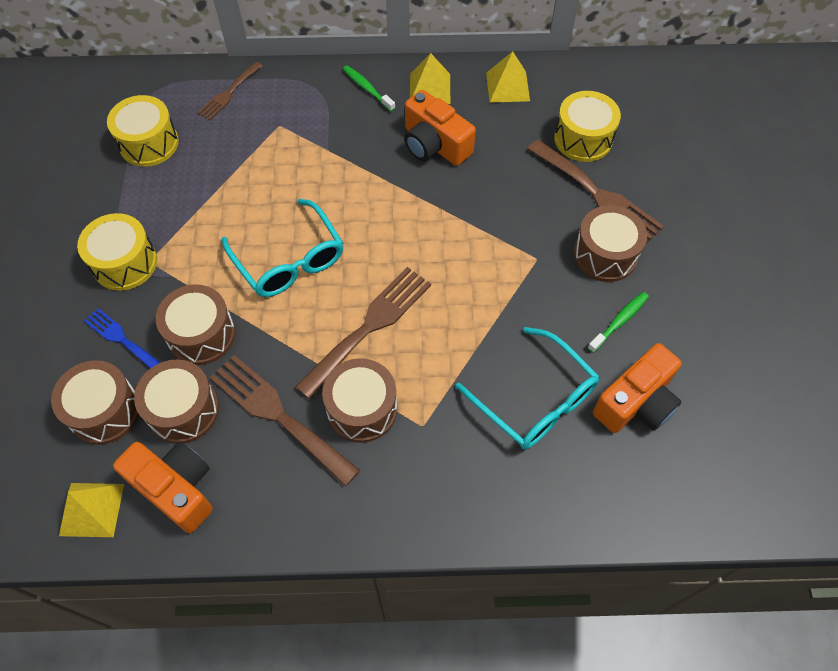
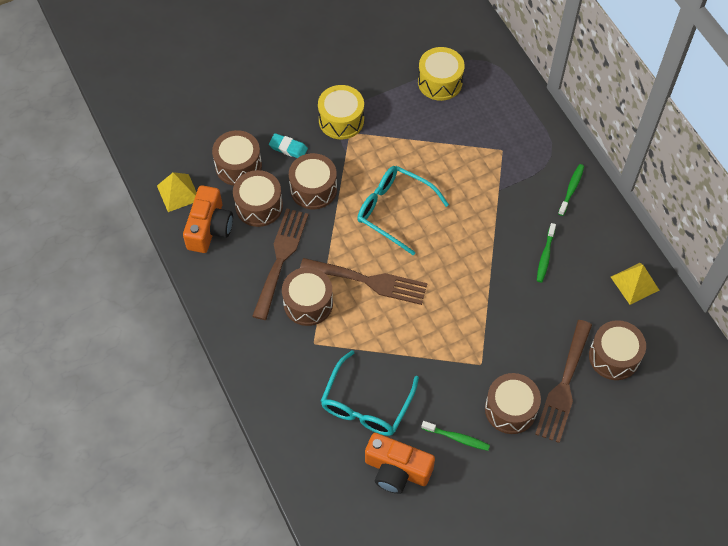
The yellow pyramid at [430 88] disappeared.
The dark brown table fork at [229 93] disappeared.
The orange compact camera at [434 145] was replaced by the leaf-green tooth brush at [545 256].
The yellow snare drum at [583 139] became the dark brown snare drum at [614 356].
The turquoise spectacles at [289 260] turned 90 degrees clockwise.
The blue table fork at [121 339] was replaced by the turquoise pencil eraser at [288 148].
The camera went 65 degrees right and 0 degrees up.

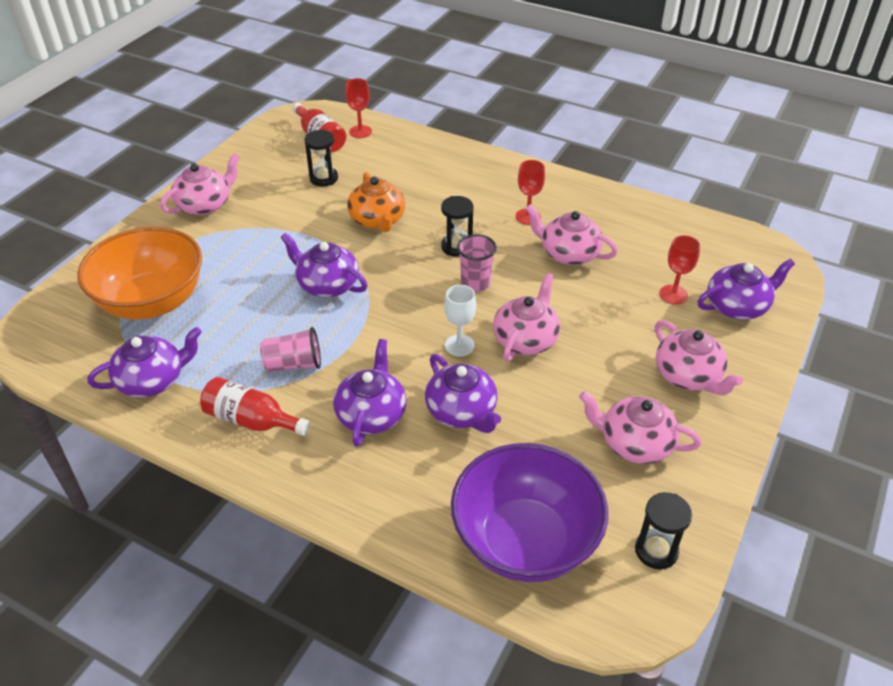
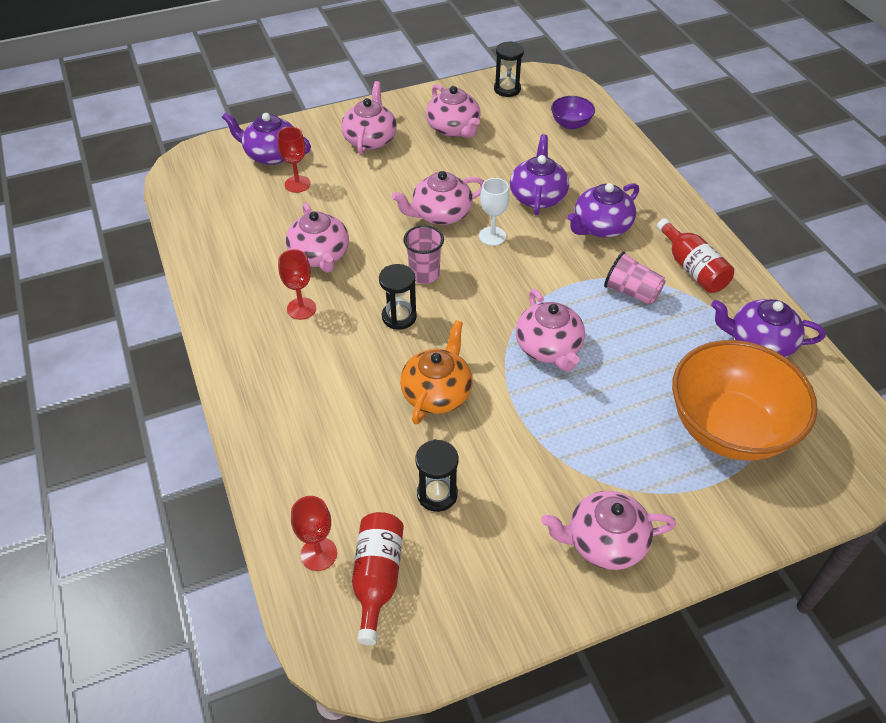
The purple teapot at [327 284] became the rosy teapot at [548 348].
The purple deep dish at [525 541] changed to 0.44 times the size.
The camera went 140 degrees left and 5 degrees up.

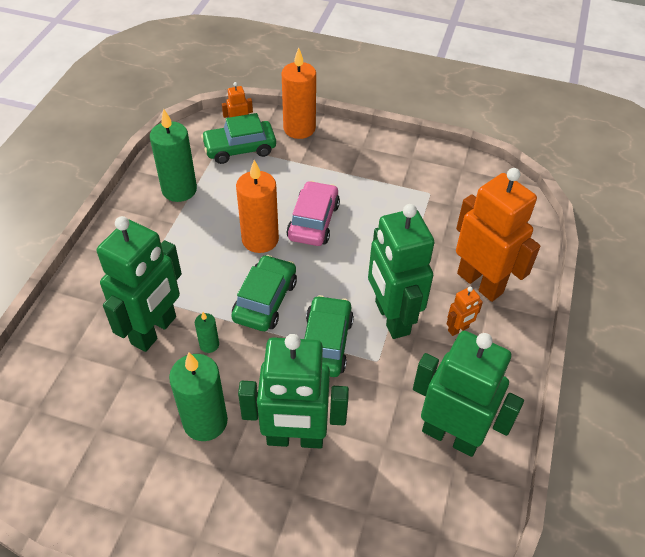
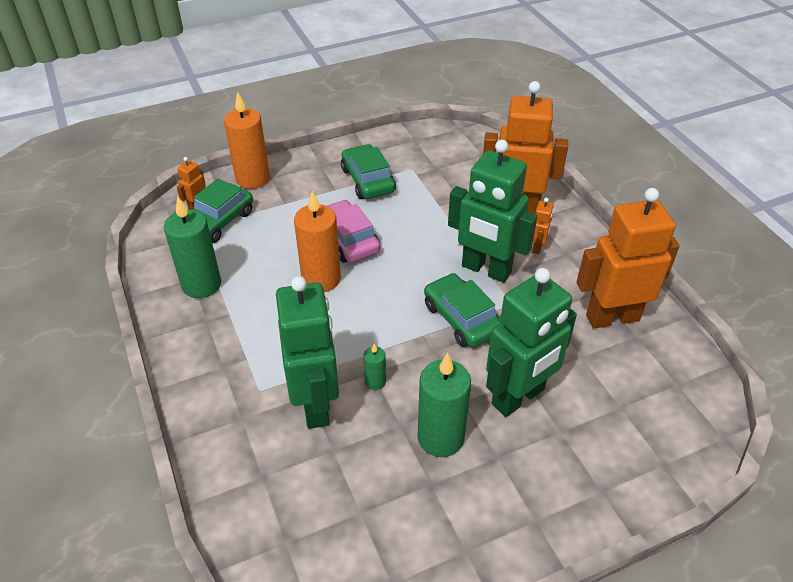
The leaf-green toy car moved from [265 300] to [368 180].
The leaf-green toy robot at [451 435] became the orange toy robot at [612 317].
The camera went 40 degrees left and 5 degrees down.

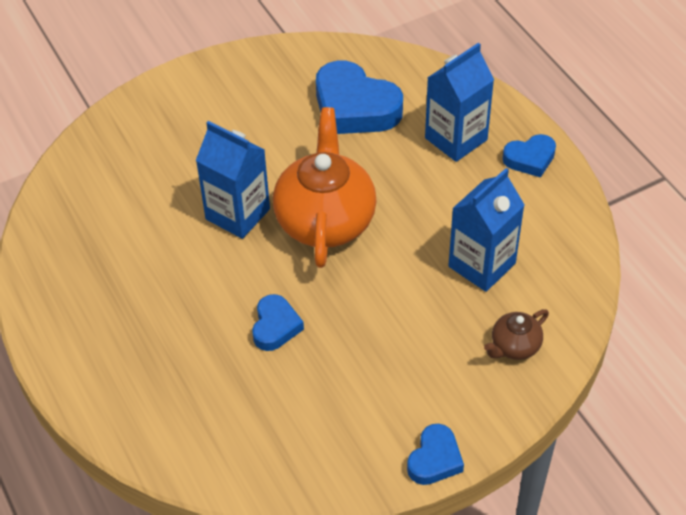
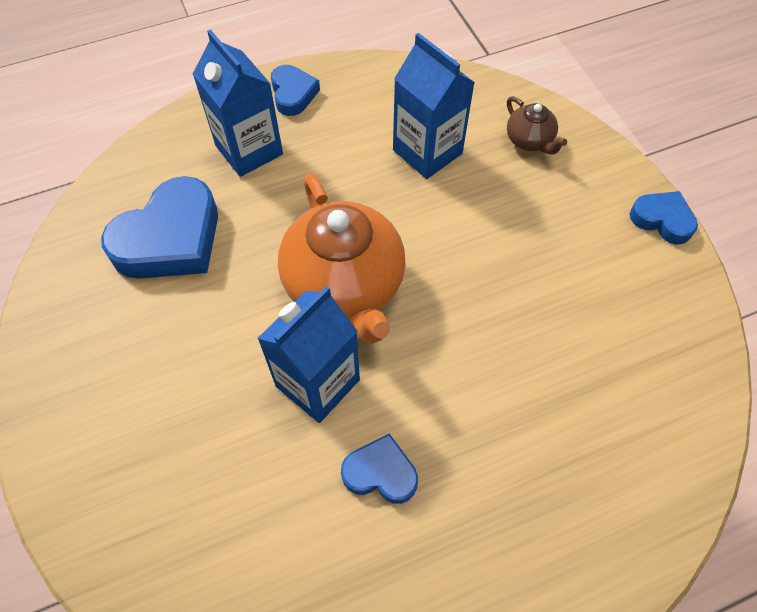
The orange teapot at [325 220] turned 120 degrees counterclockwise.
The blue heart moved from [275 326] to [380 473].
The camera went 85 degrees left and 10 degrees up.

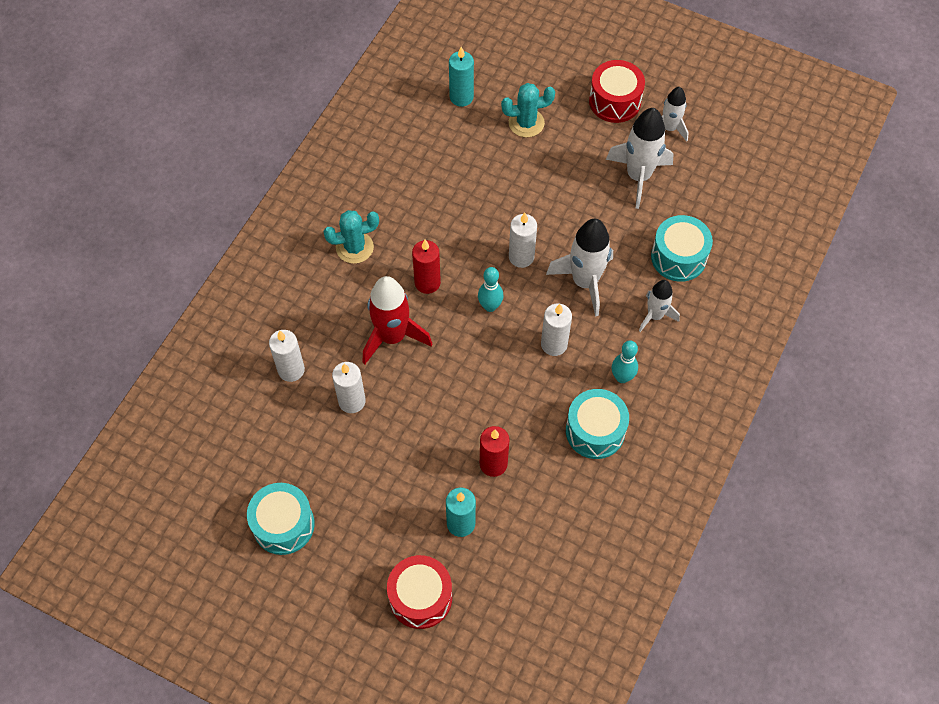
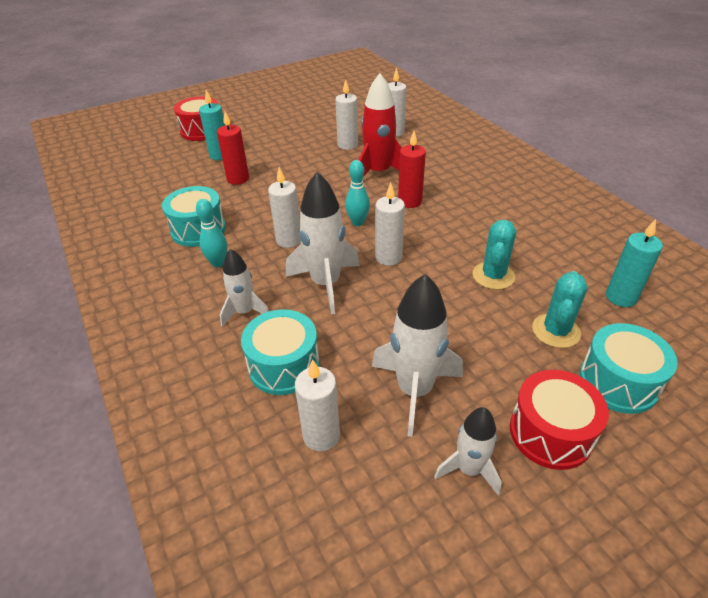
The turquoise cactus moved from [354 247] to [493 276].
The turquoise snare drum moved from [283 525] to [618 382].
The white candle at [321 435] appeared.
The camera went 125 degrees right and 20 degrees down.

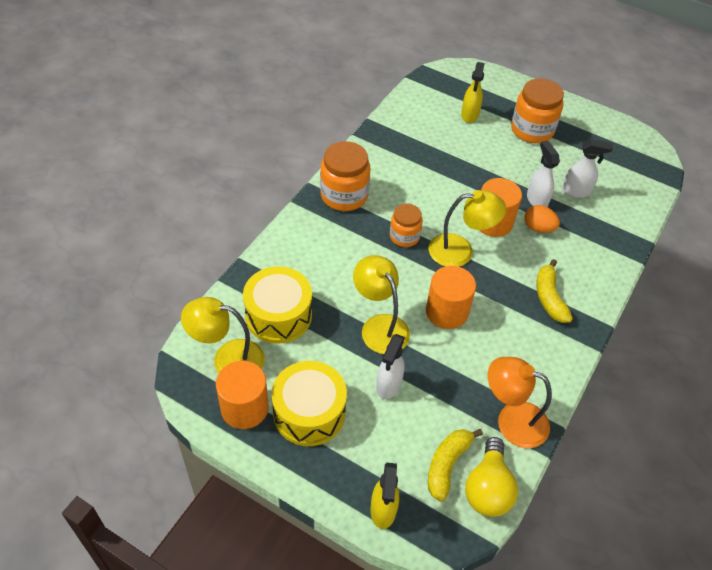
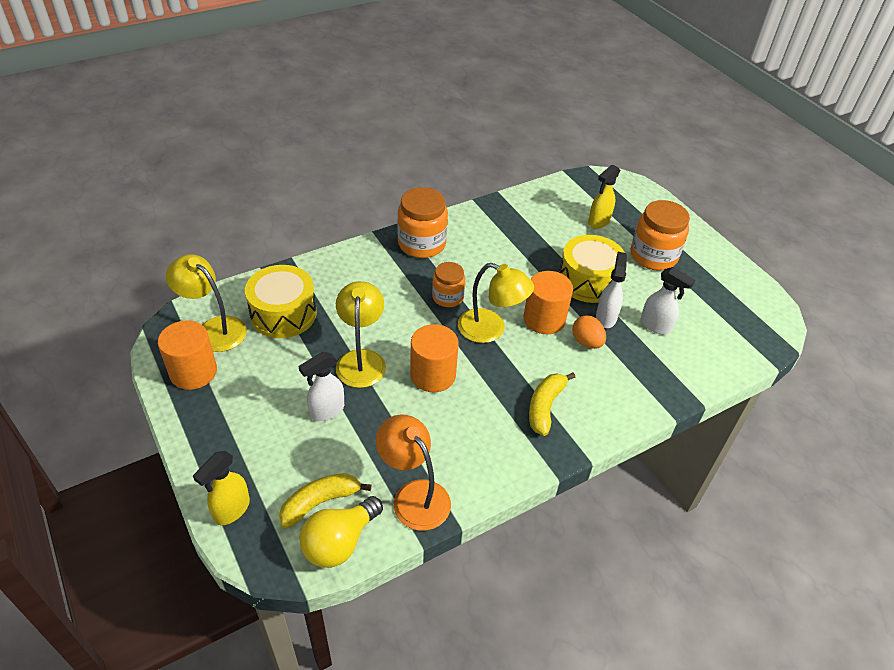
The yellow snare drum moved from [309 413] to [588 281].
The camera went 30 degrees right and 5 degrees down.

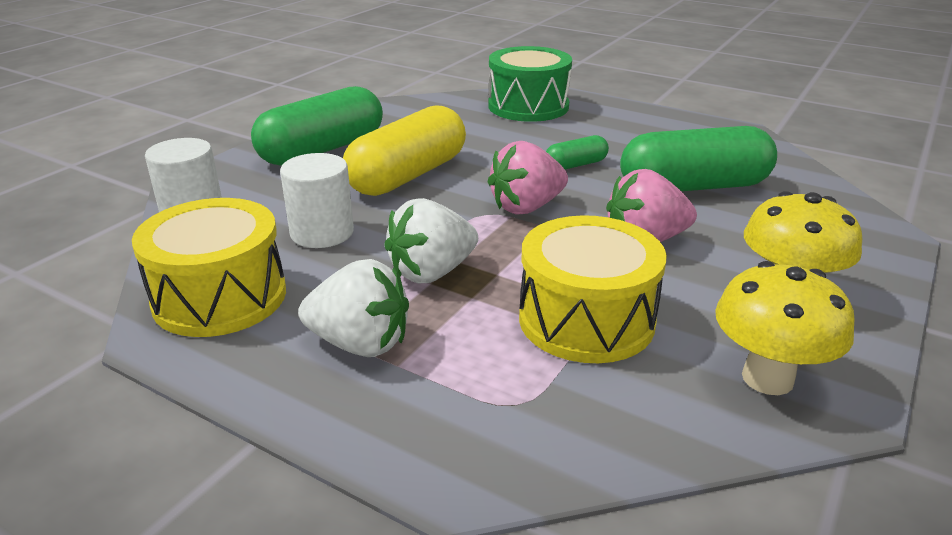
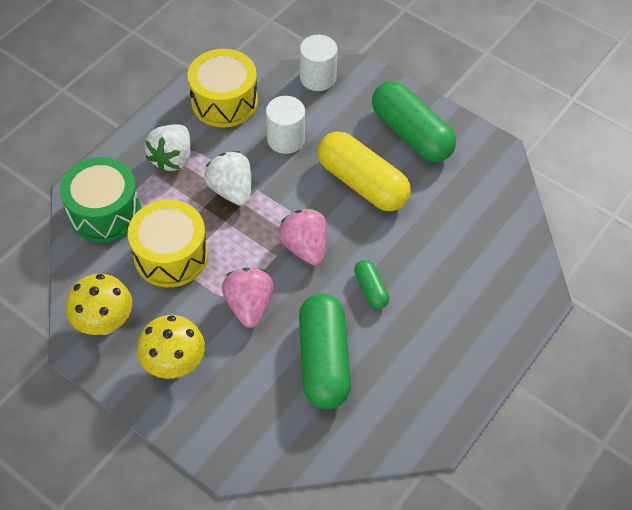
The leaf-green snare drum moved from [528 106] to [105 212].
The camera went 95 degrees right and 25 degrees up.

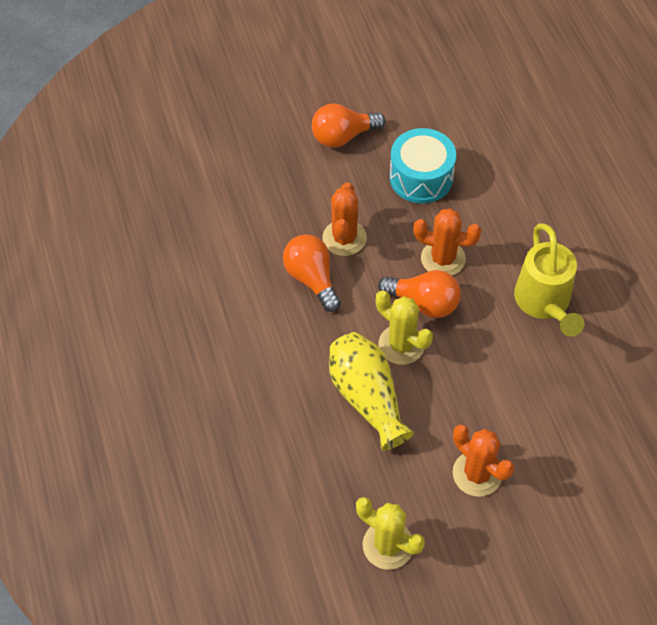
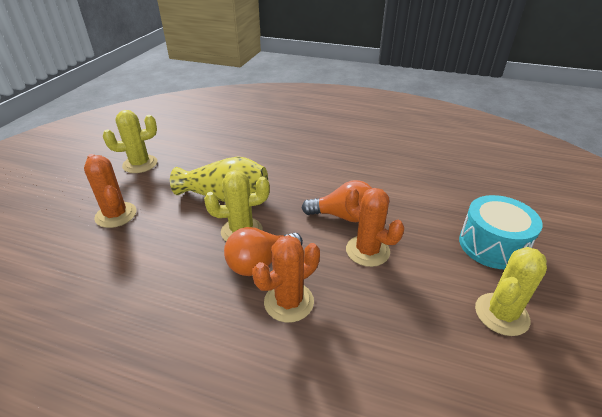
The orange lightbulb at [343 136] was replaced by the yellow cactus at [501 314].
The turquoise snare drum moved from [421 177] to [492 245].
The yellow watering can at [544 303] disappeared.
The orange cactus at [477 474] turned 60 degrees clockwise.
The camera went 125 degrees right and 20 degrees down.

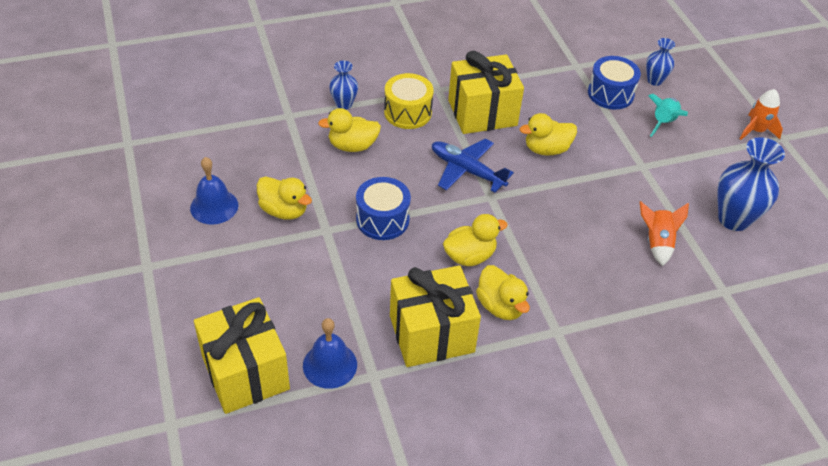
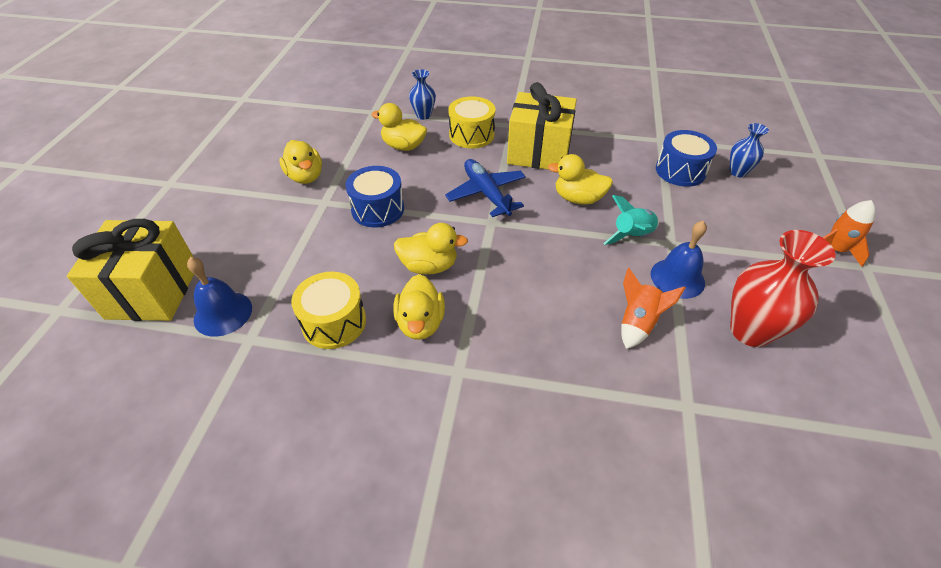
The turquoise toy rocket moved from [663 123] to [632 236].
The blue flower vase at [733 219] became the scarlet flower vase at [750 331].
The blue school bell moved from [214 206] to [677 278].
The yellow gift at [431 333] was replaced by the yellow snare drum at [334 322].
The camera went 30 degrees right and 0 degrees up.

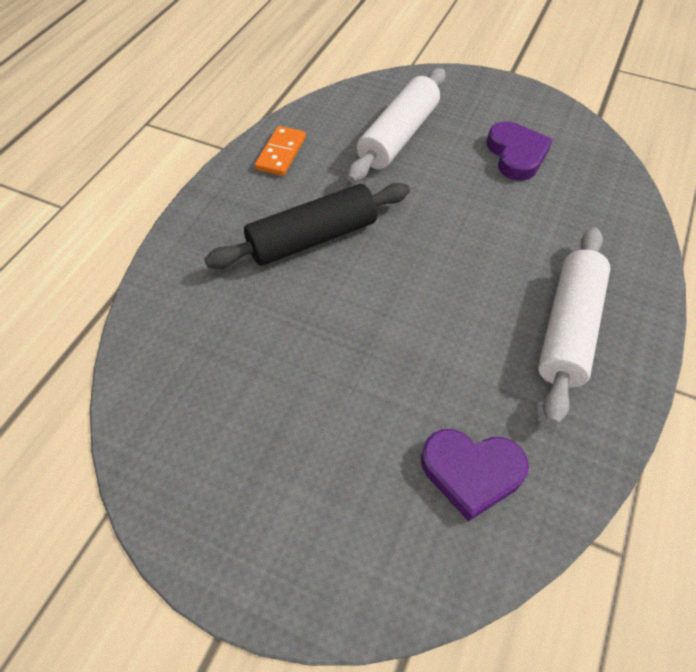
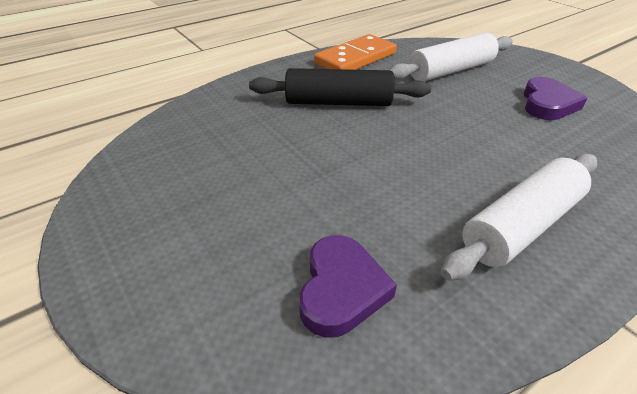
The orange domino tile at [281 153] changed to 1.67 times the size.
The purple heart at [471 472] turned 120 degrees counterclockwise.
The camera went 30 degrees right and 15 degrees down.

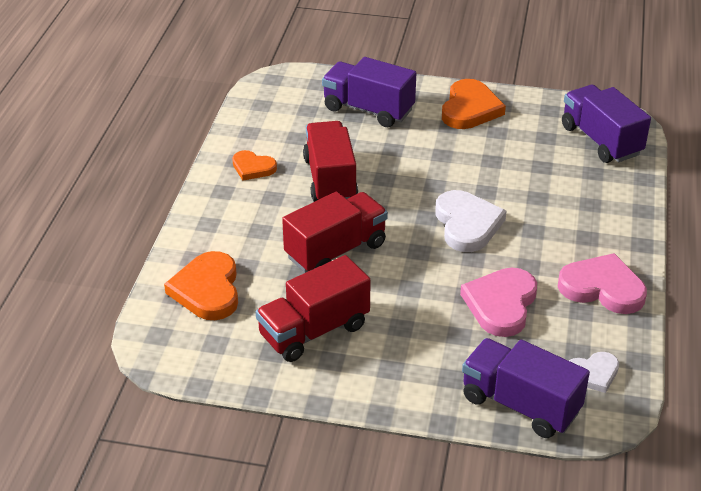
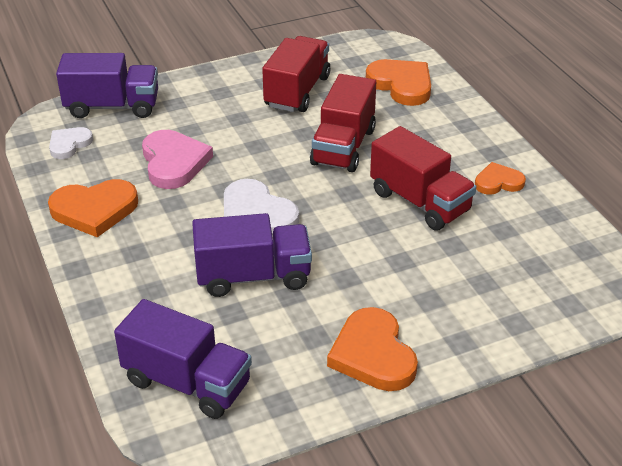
The purple truck moved from [368 109] to [253 276].
The rosy heart at [602 288] became the orange heart at [94 210].
The camera went 145 degrees right and 0 degrees up.

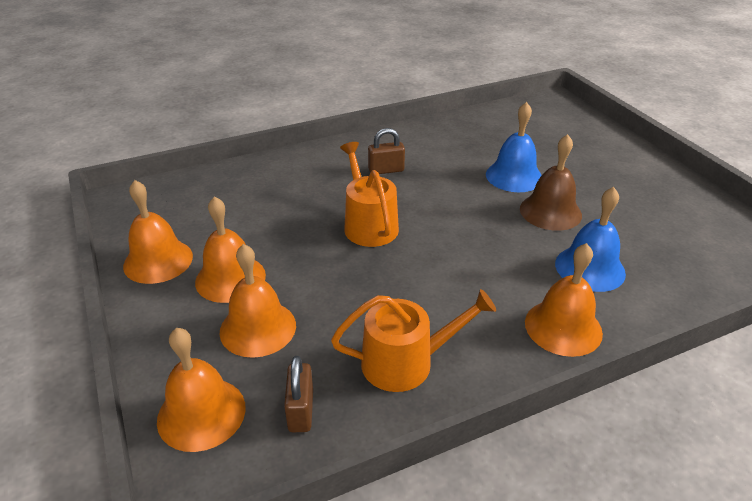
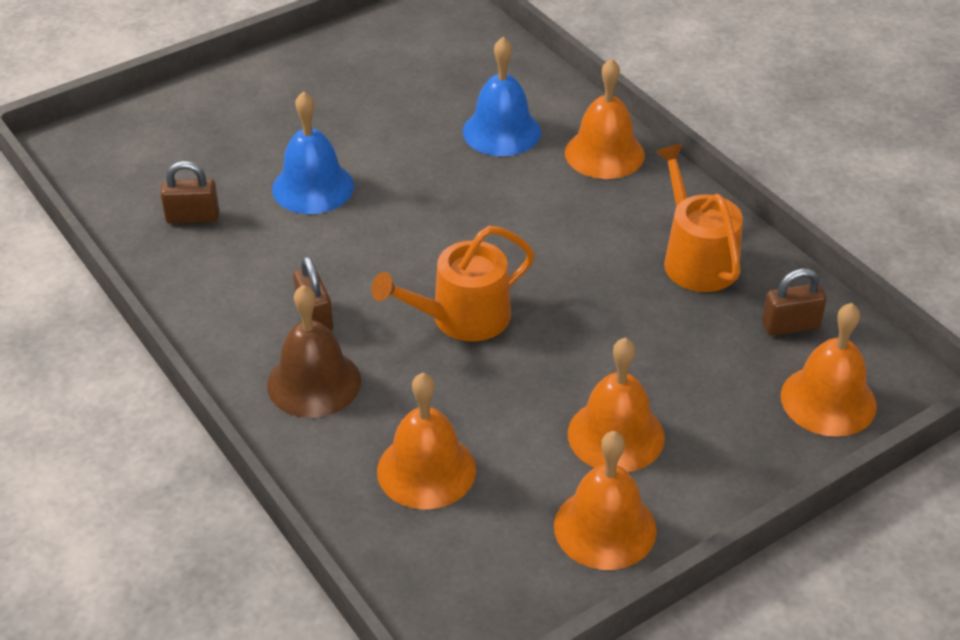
The dark brown school bell moved from [550 211] to [314 382].
The orange school bell moved from [258 328] to [426 470].
The dark brown lock at [192 217] appeared.
The camera went 100 degrees left and 5 degrees up.

